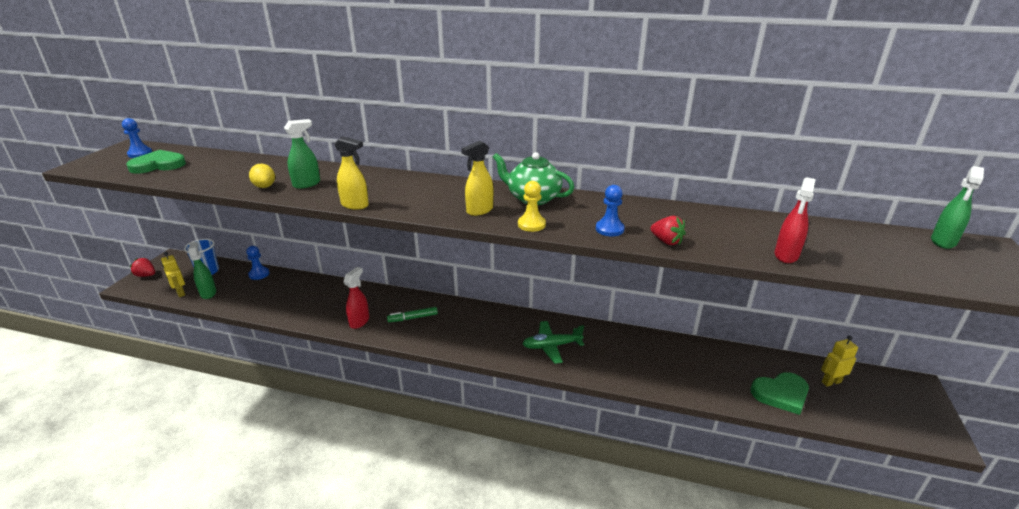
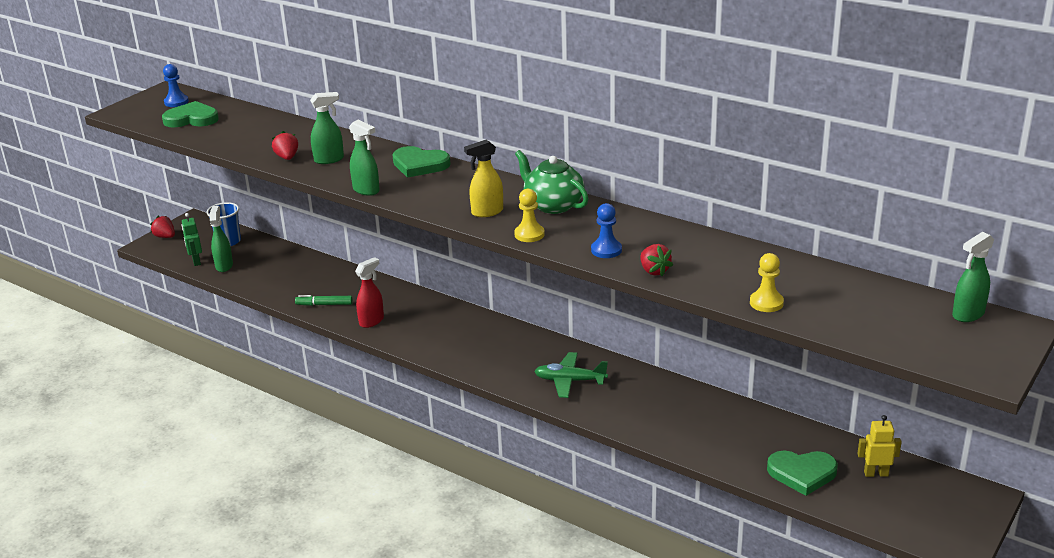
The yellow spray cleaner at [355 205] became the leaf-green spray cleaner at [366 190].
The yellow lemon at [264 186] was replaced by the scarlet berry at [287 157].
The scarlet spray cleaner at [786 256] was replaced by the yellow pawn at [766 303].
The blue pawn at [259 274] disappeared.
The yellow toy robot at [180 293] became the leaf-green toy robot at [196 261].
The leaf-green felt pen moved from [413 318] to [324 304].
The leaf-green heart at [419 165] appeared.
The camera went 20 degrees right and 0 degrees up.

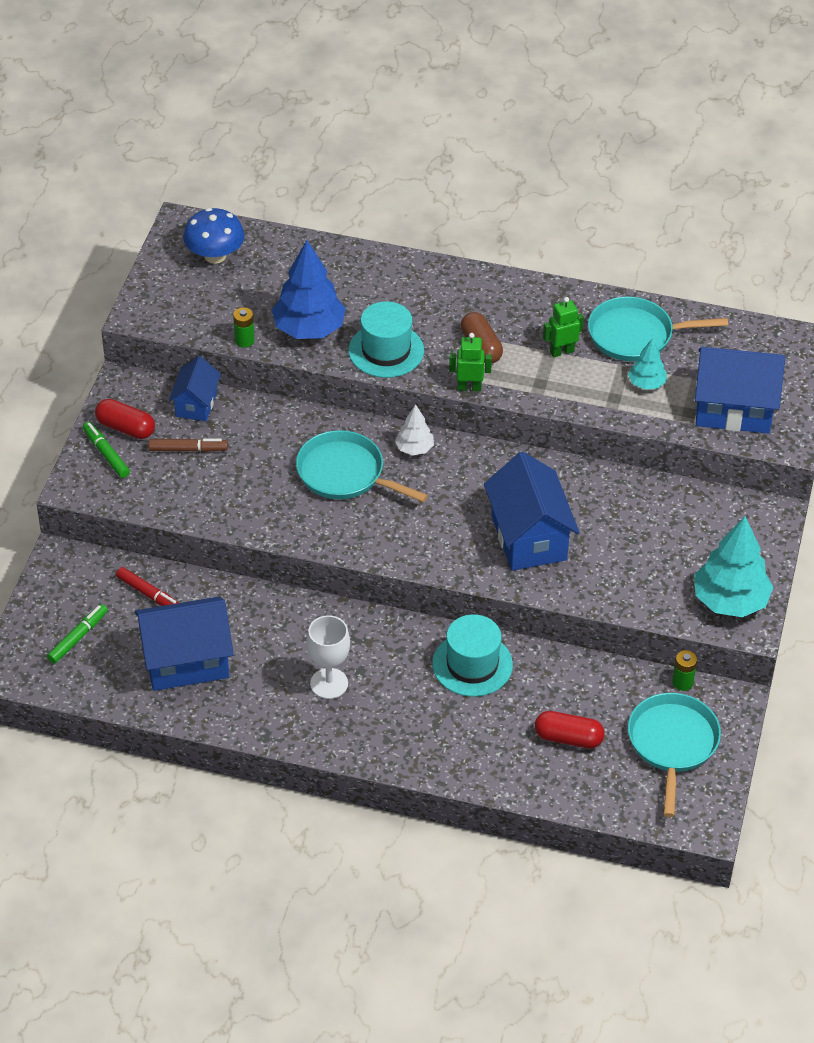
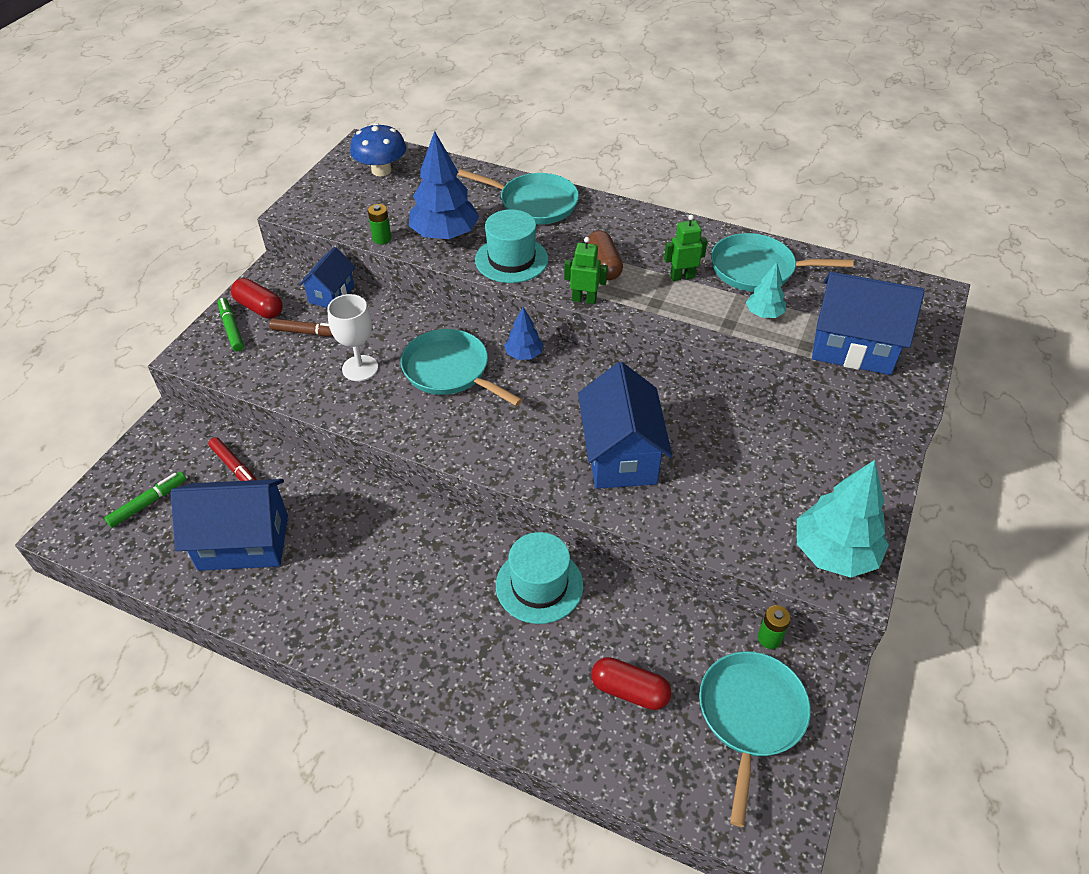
The white fir tree at [414 448] became the blue fir tree at [524 355].
The white goblet moved from [329 683] to [360 368].
The turquoise frying pan at [534 203] appeared.
The camera went 10 degrees right and 0 degrees up.

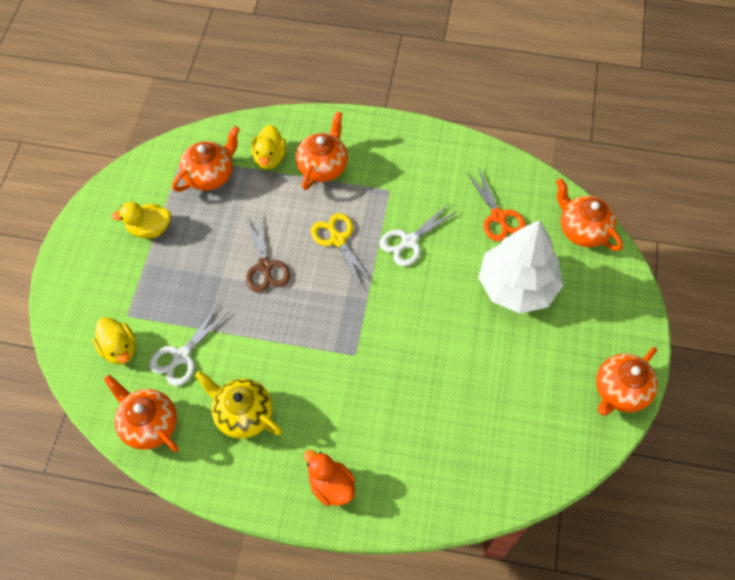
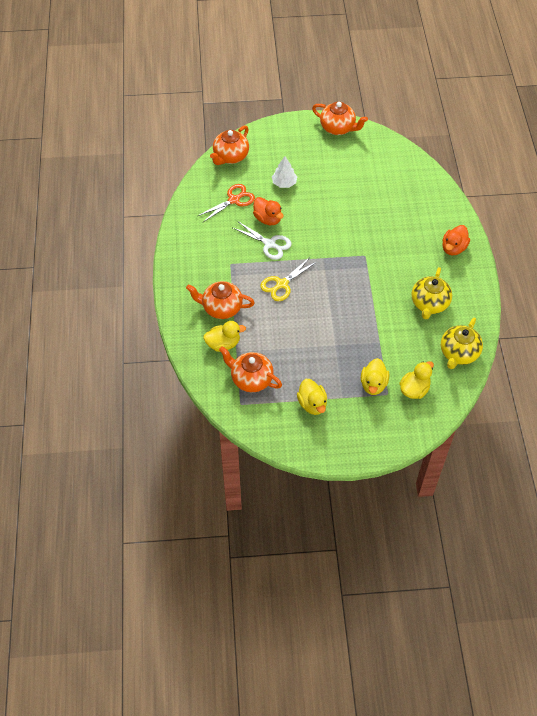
The dark brown scissors at [265 266] disappeared.
The white fir tree at [517 286] changed to 0.47 times the size.
The white scissors at [181 356] disappeared.
The orange teapot at [149 424] became the yellow teapot at [458 353].
The orange toy duck at [268 219] appeared.
The yellow toy duck at [373 384] appeared.
The camera went 105 degrees left and 5 degrees down.

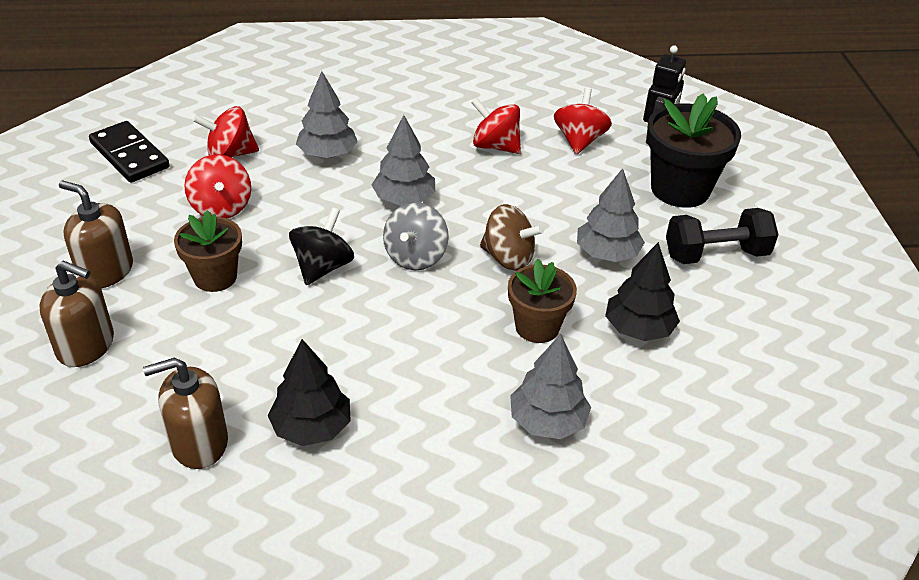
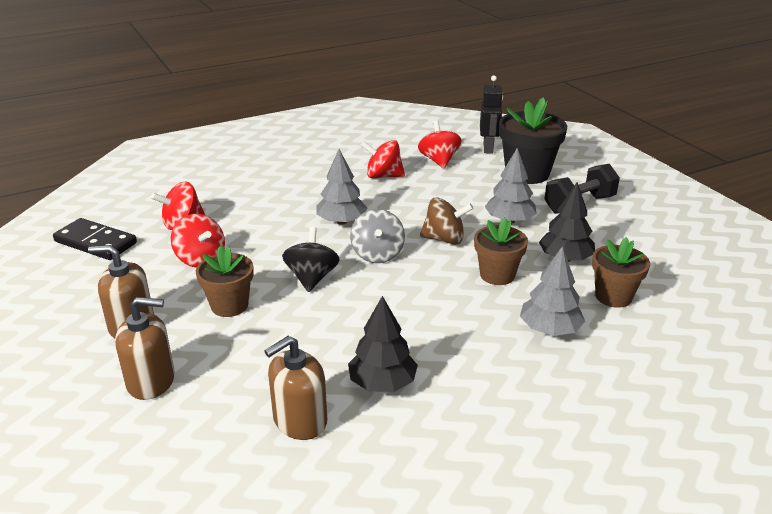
The gray fir tree at [327 154] disappeared.
The dark brown flower pot at [613 296] appeared.
The camera went 20 degrees left and 10 degrees down.

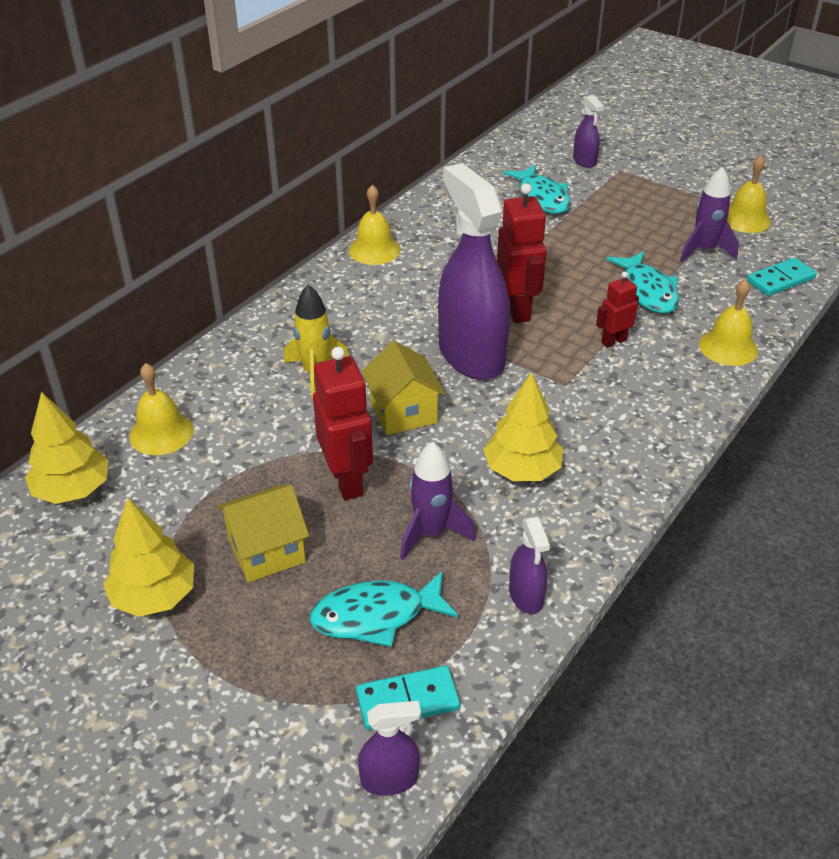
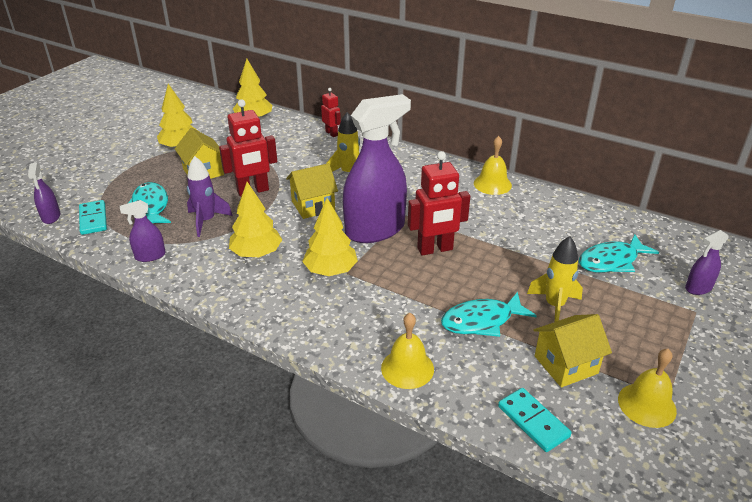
The purple toy rocket at [704 251] was replaced by the yellow toy house at [566 365].
The scarlet toy robot moved from [613 341] to [331 133].
The yellow school bell at [161 433] disappeared.
The yellow fir tree at [330 270] appeared.
The yellow toy rocket at [554 306] appeared.
The camera went 85 degrees right and 5 degrees down.

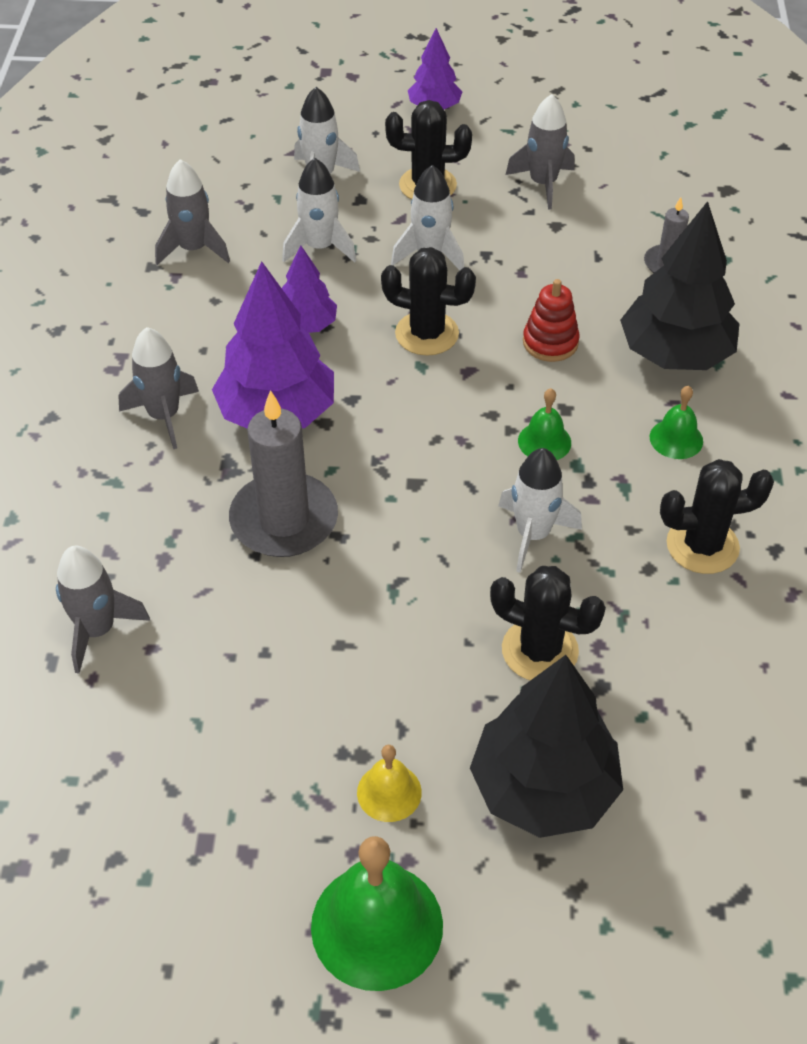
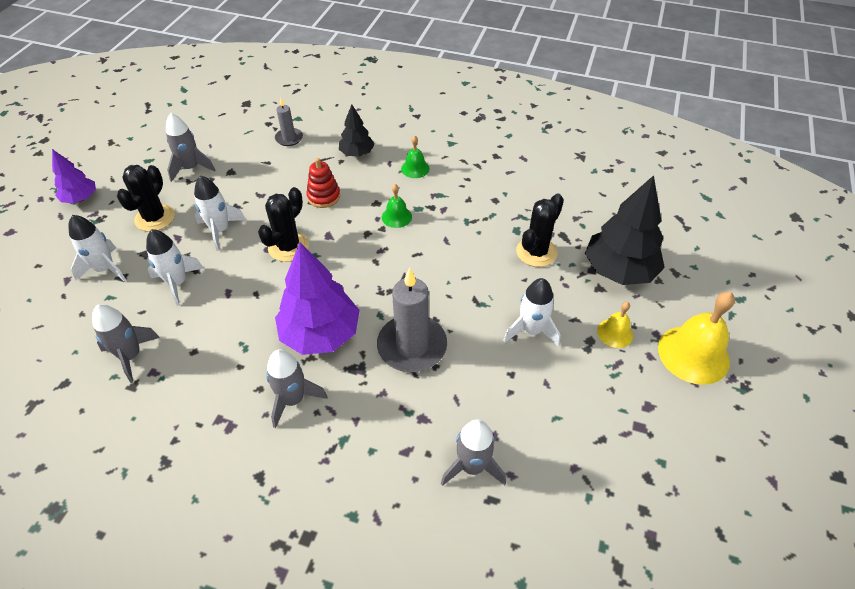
The ebony fir tree at [675 354] changed to 0.55 times the size.
The purple fir tree at [306 325] disappeared.
The white toy rocket moved from [533 534] to [531 330].
The ebony cactus at [702 546] disappeared.
The leaf-green school bell at [377 925] became the yellow school bell at [693 354].
The camera went 75 degrees left and 0 degrees up.

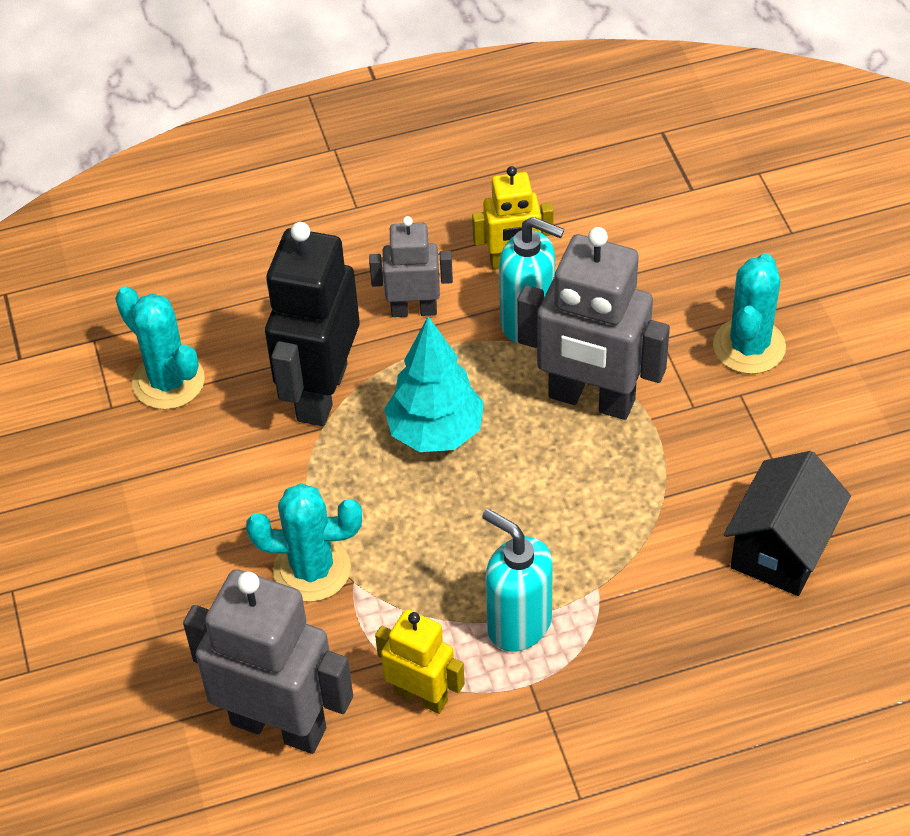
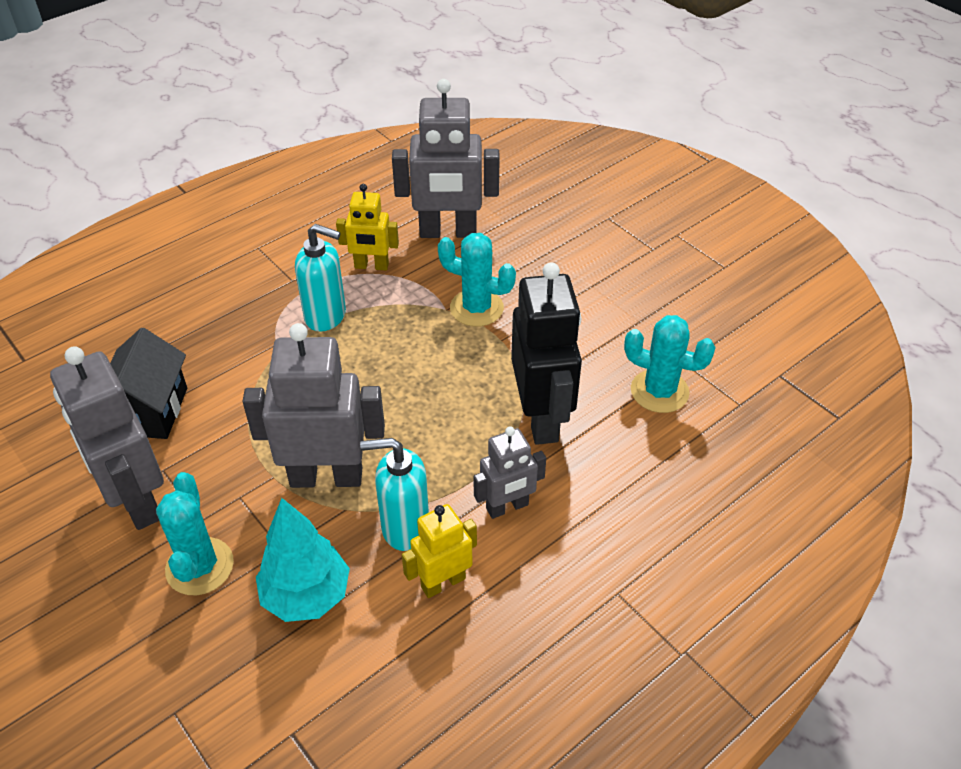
The turquoise fir tree moved from [435 432] to [307 596].
The turquoise cactus at [312 569] turned 45 degrees clockwise.
The gray toy robot at [137 500] appeared.
The camera went 155 degrees right and 5 degrees down.

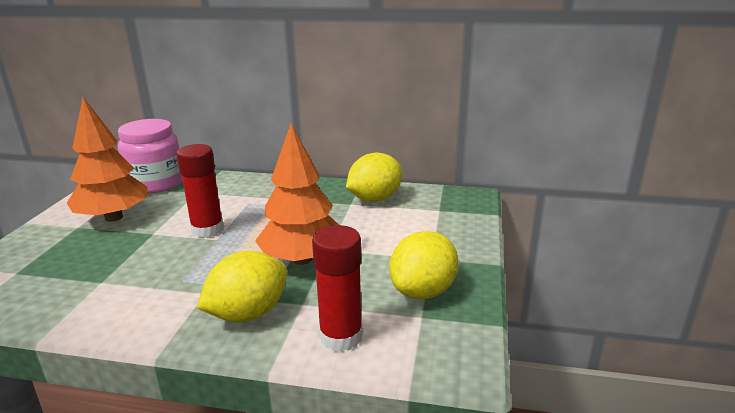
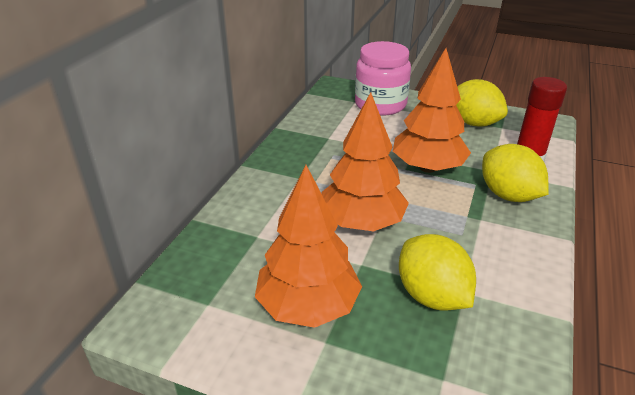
The rosy jam jar moved from [156 183] to [380 105].
The scarlet stick of glue at [207 229] was replaced by the orange fir tree at [362 222].
The yellow lemon moved from [375 199] to [432 296].
The camera went 80 degrees left and 10 degrees up.

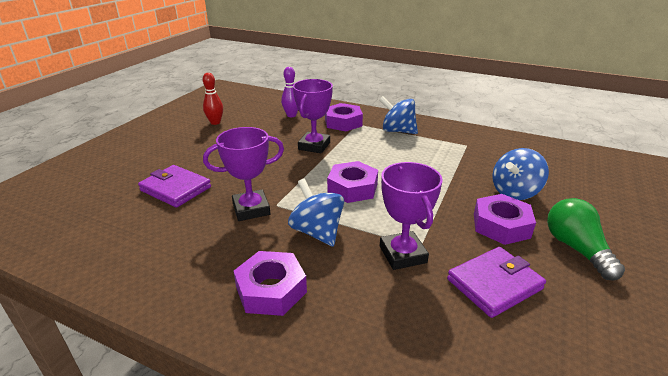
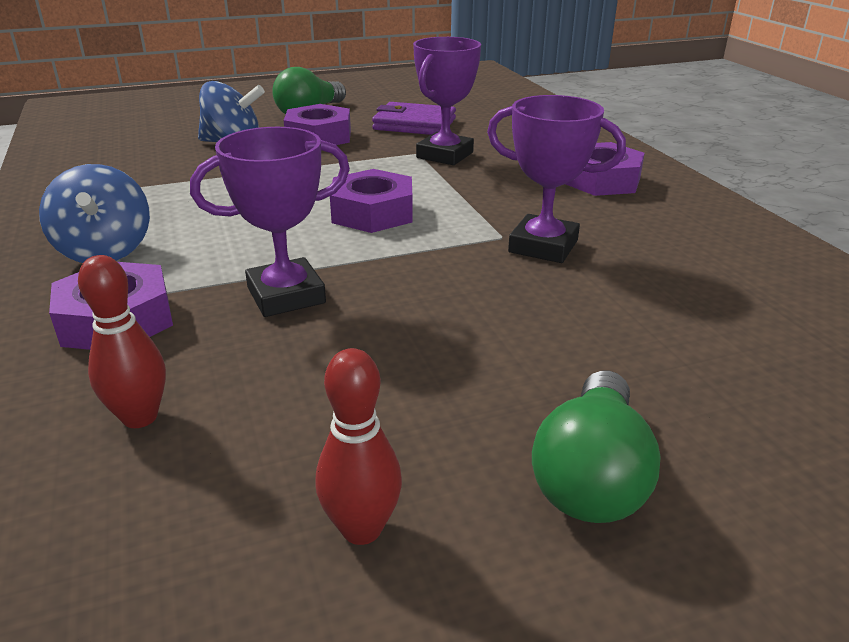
The purple bowling pin at [291 115] became the scarlet bowling pin at [140 417].
The purple billfold at [175 189] disappeared.
The blue toy top at [317 232] disappeared.
The leaf-green lightbulb at [591 475] appeared.
The camera went 135 degrees left and 0 degrees up.

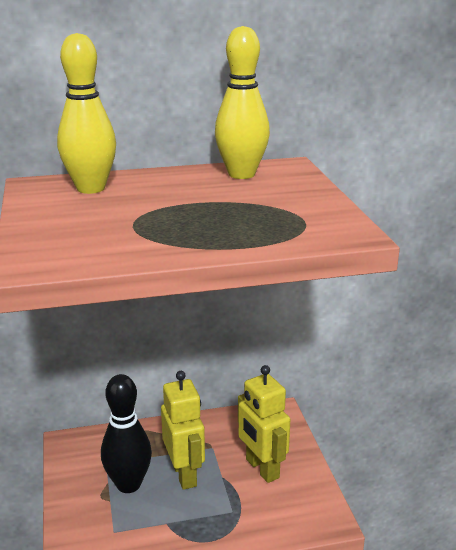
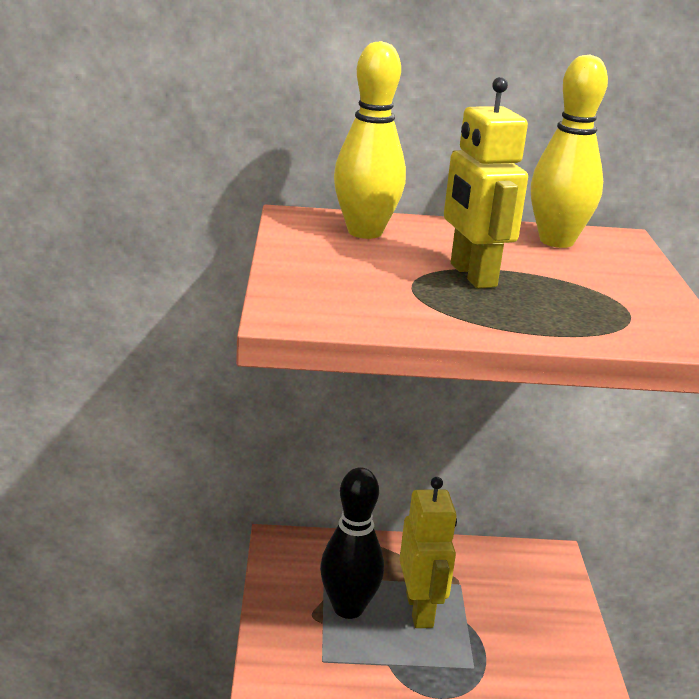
The yellow toy robot moved from [262 469] to [472 275].
The camera went 10 degrees right and 0 degrees up.

